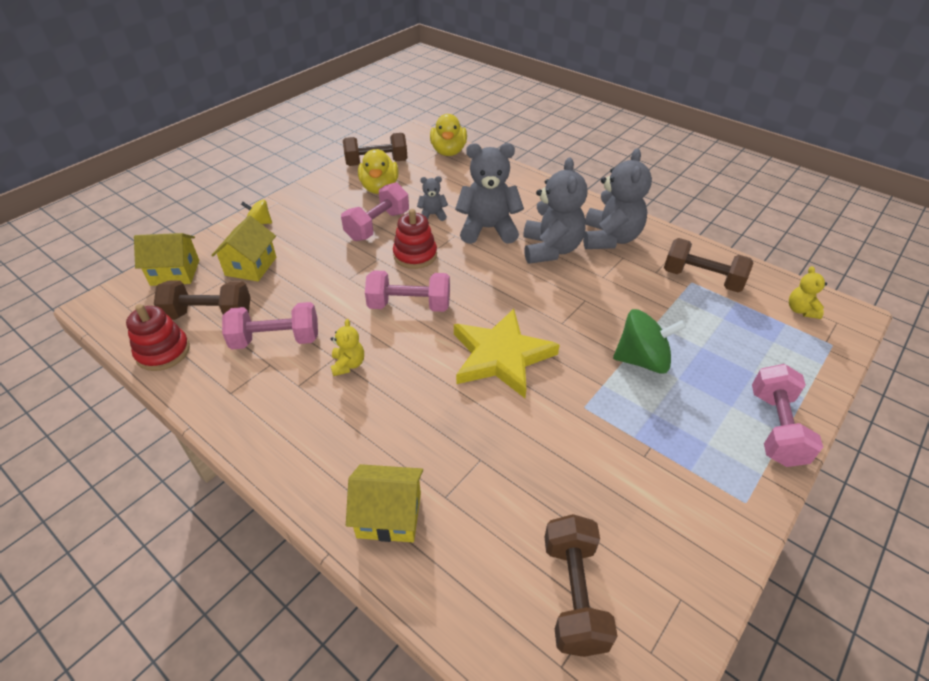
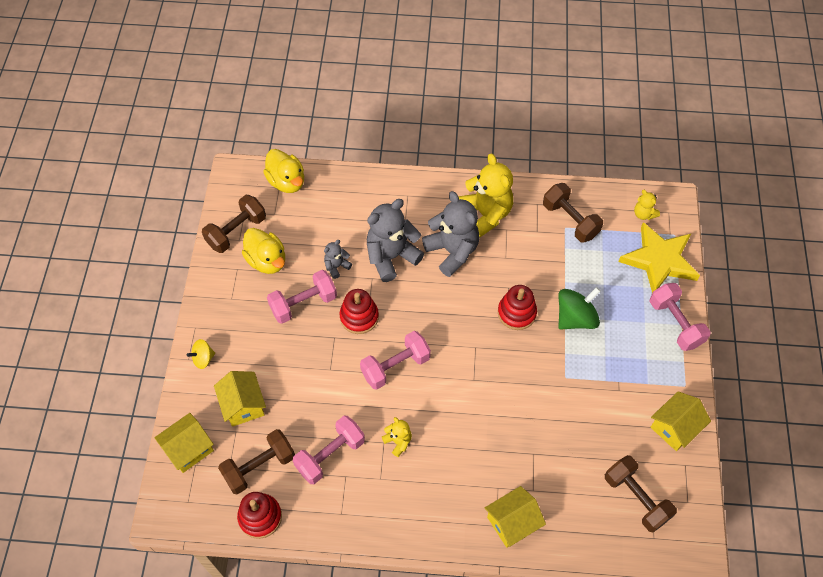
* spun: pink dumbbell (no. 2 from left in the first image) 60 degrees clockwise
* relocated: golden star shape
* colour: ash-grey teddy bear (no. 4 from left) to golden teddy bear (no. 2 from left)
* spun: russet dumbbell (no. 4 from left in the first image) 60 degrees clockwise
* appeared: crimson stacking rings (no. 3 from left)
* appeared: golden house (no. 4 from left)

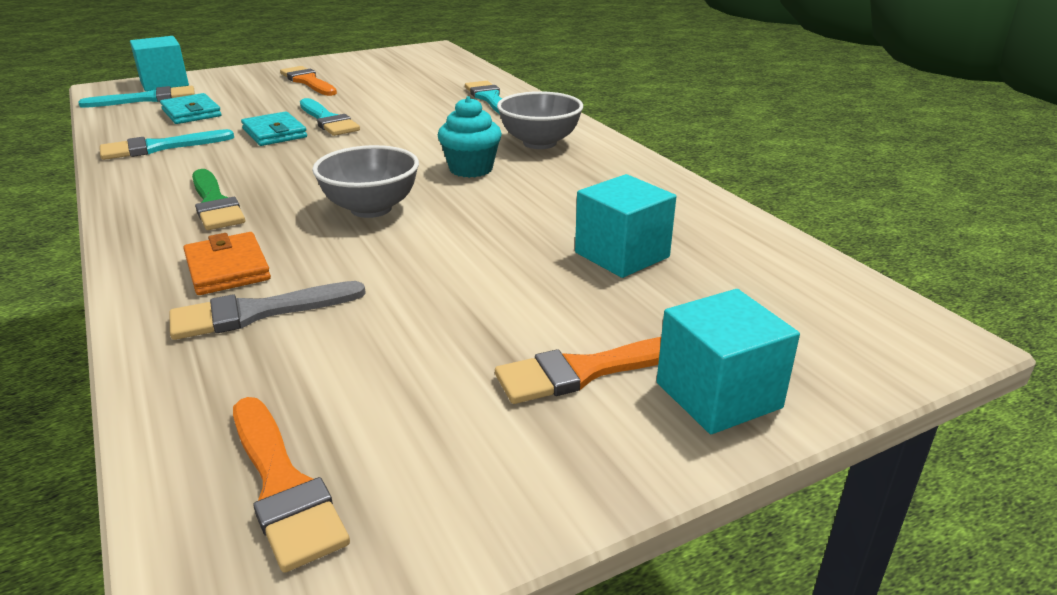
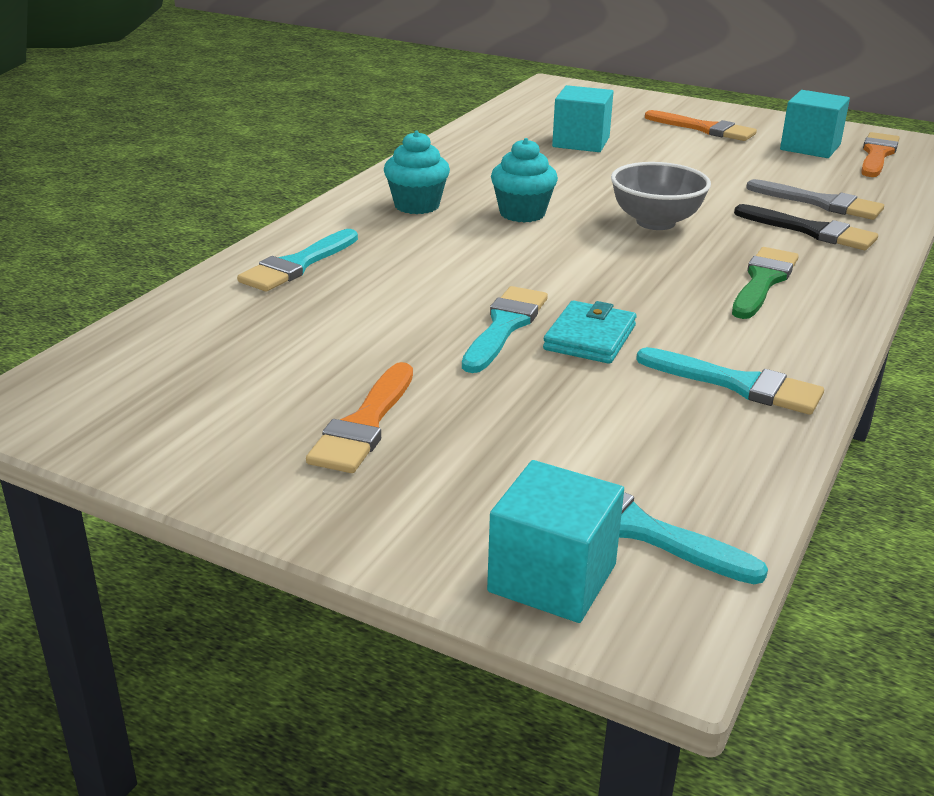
* missing: turquoise card wallet (no. 1 from left)
* exchanged: orange-coloured card wallet to jet-black paintbrush
* exchanged: ash-grey bowl (no. 2 from left) to turquoise fairy cake (no. 1 from left)
* relocated: turquoise block (no. 3 from left)

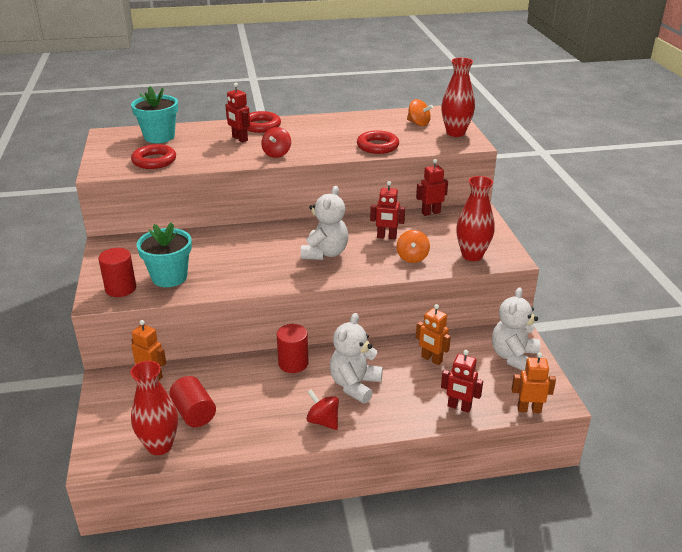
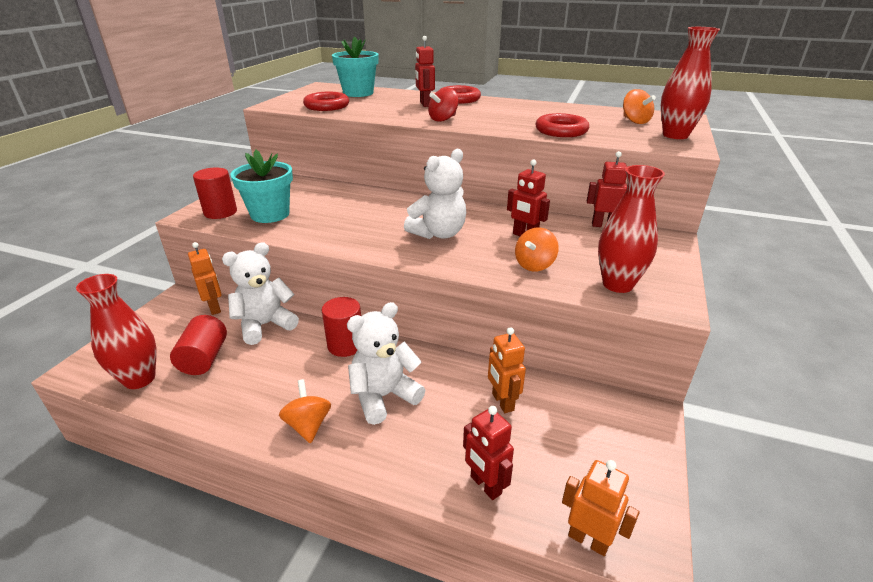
* colour: crimson spinning top (no. 2 from left) to orange-coloured spinning top (no. 1 from left)
* relocated: pure white teddy bear (no. 3 from left in the first image) to pure white teddy bear (no. 1 from left)

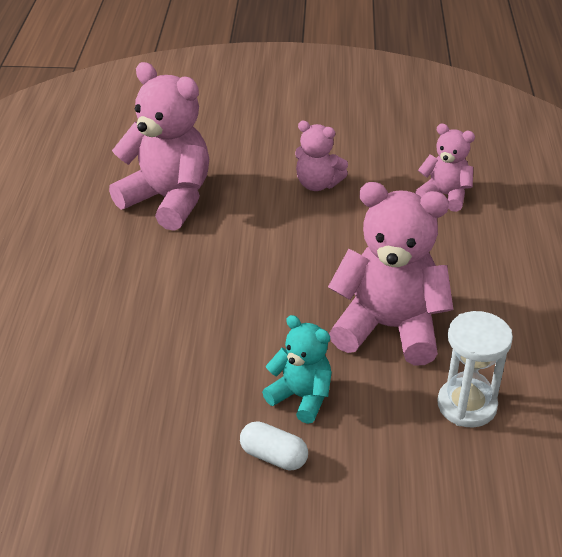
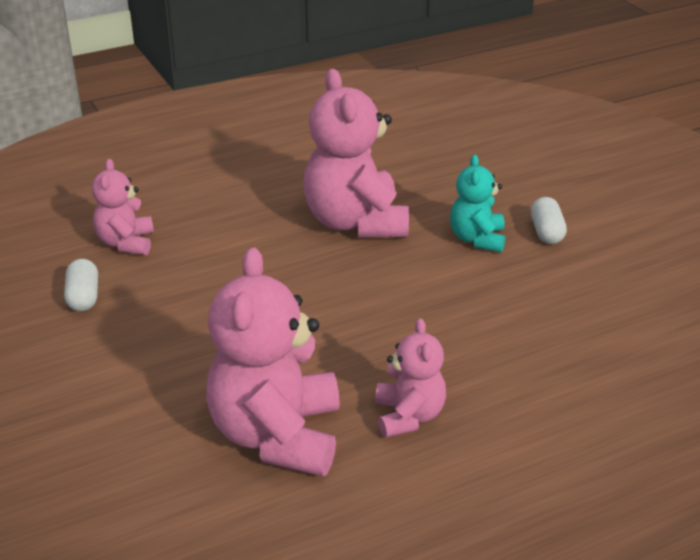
* relocated: pink teddy bear (no. 2 from left in the first image) to pink teddy bear (no. 4 from left)
* missing: pure white sand timer
* appeared: pure white capsule (no. 1 from left)

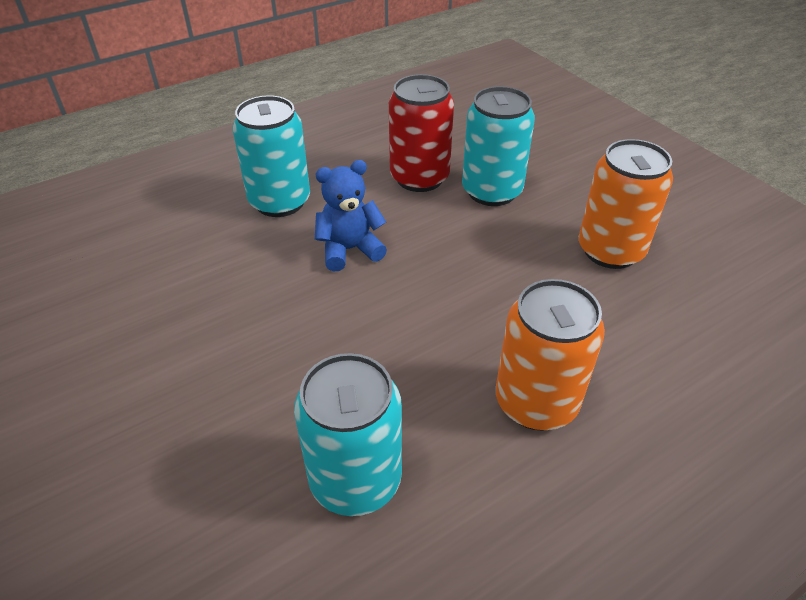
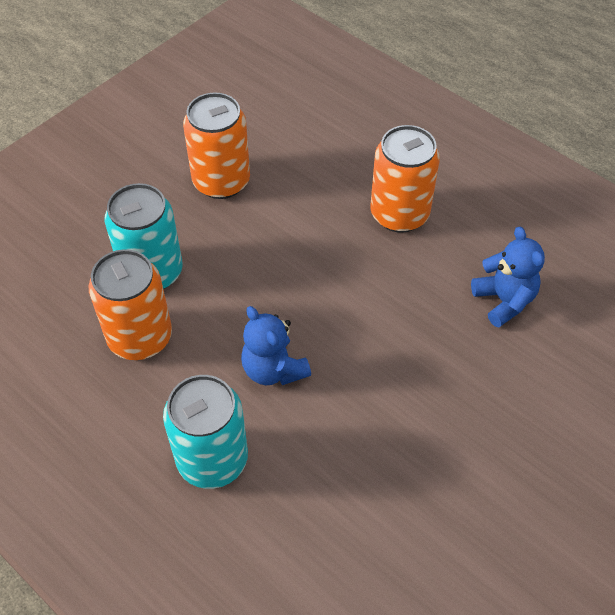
* exchanged: turquoise tin (no. 2 from left) to royal blue teddy bear (no. 2 from left)
* colour: crimson tin to orange-coloured tin (no. 1 from left)

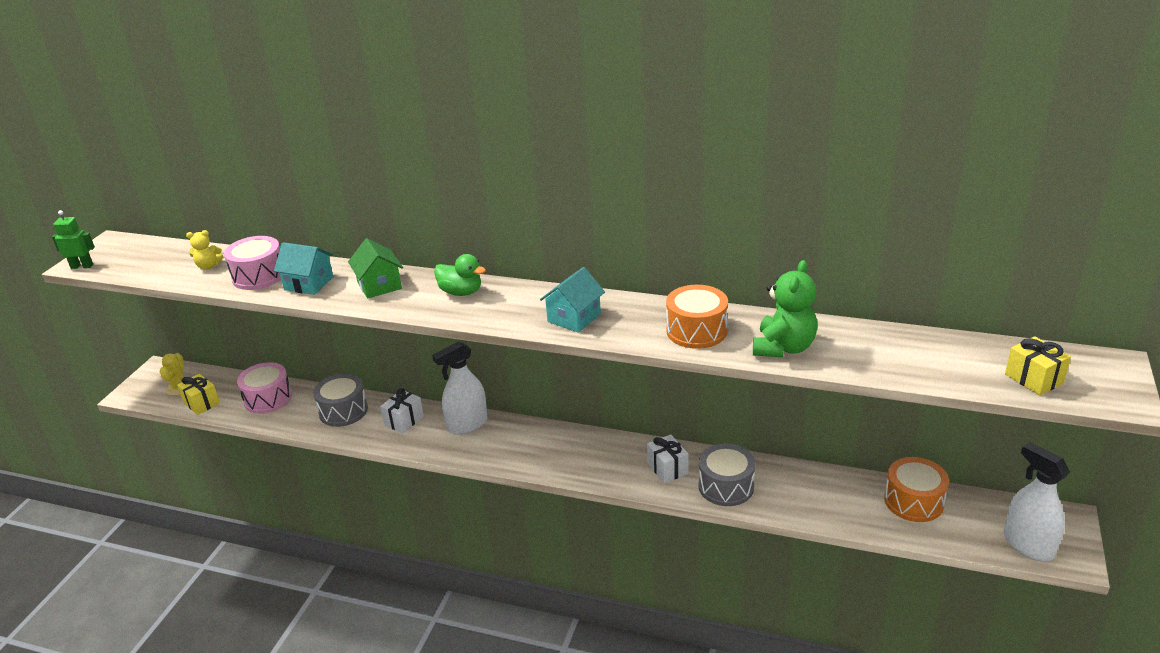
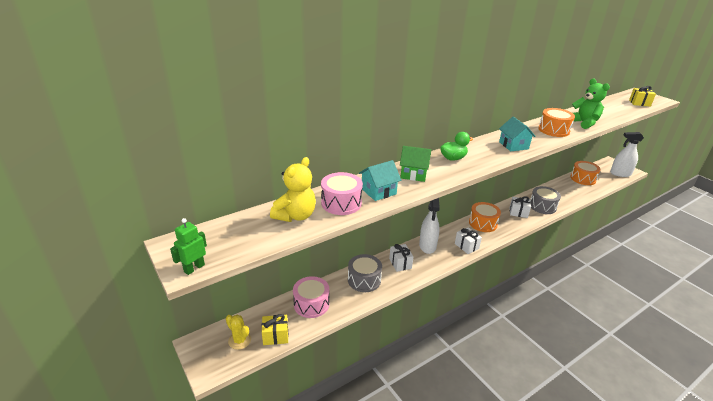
* size: golden teddy bear x1.82
* appeared: pure white wrapped gift (no. 2 from left)
* appeared: orange-coloured drum (no. 1 from left)

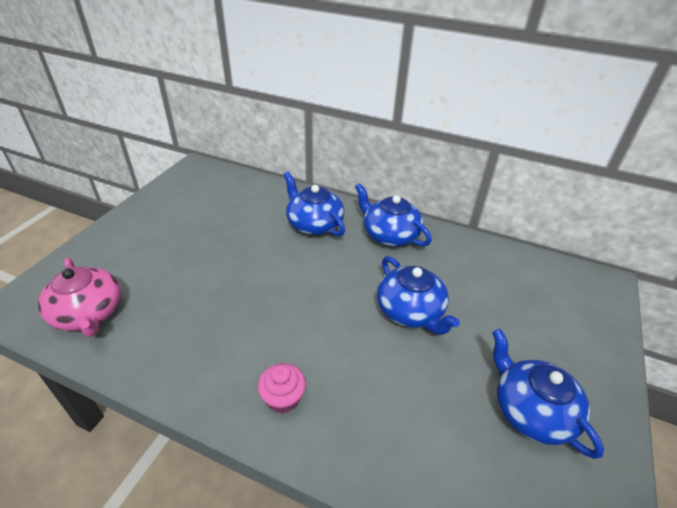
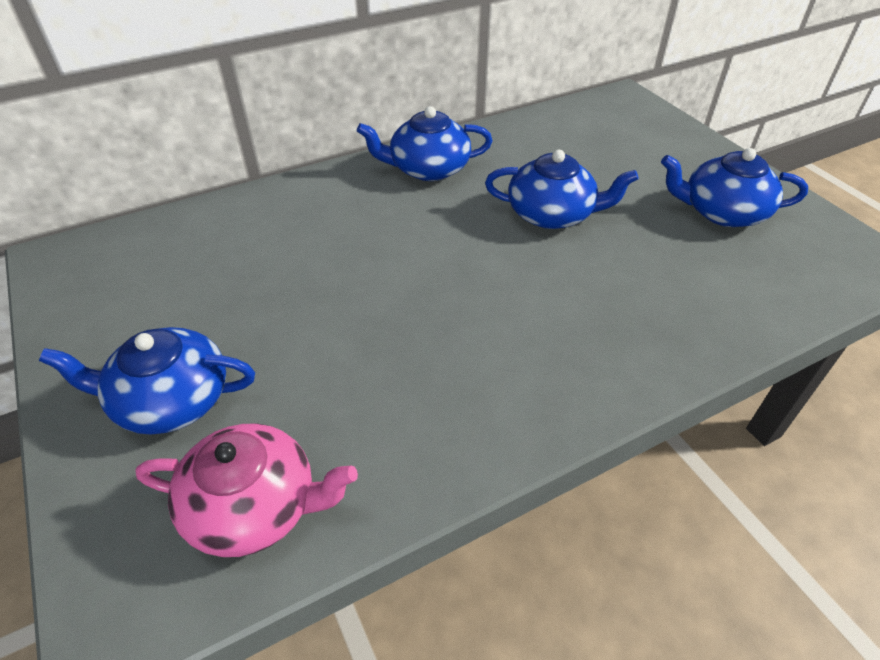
* missing: pink fairy cake
* relocated: royal blue teapot (no. 1 from left)

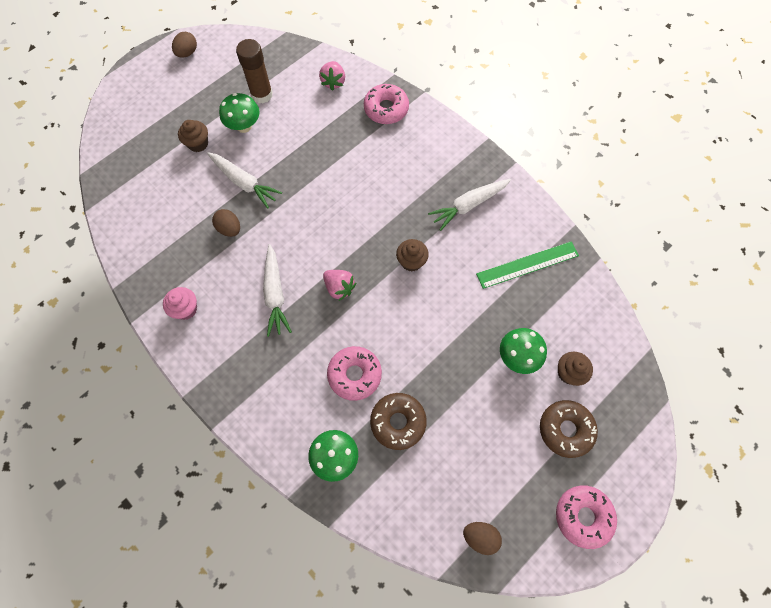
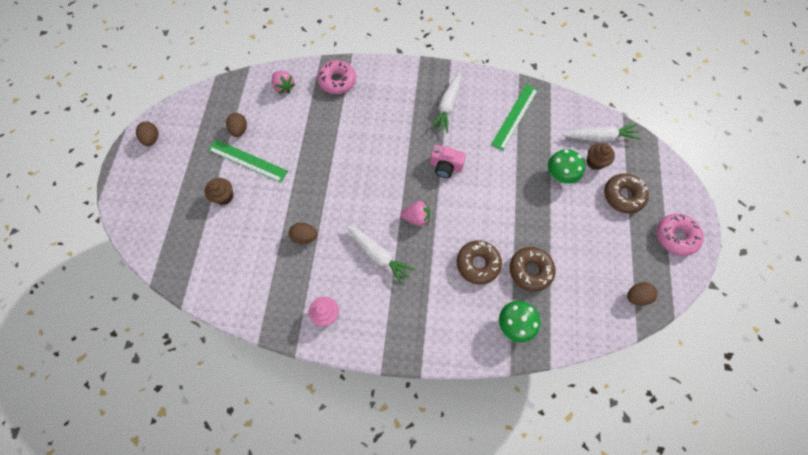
* relocated: pure white root vegetable (no. 1 from left in the first image) to pure white root vegetable (no. 3 from left)
* exchanged: emerald fungus (no. 1 from left) to emerald ruler (no. 1 from left)
* exchanged: russet stick of glue to russet egg (no. 2 from left)
* colour: pink donut (no. 1 from left) to russet donut (no. 1 from left)
* exchanged: russet fairy cake (no. 2 from left) to pink photo camera

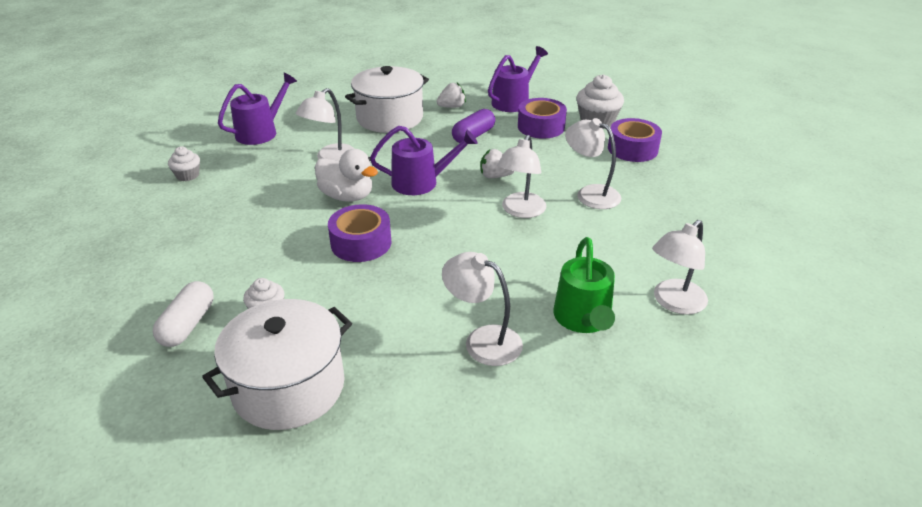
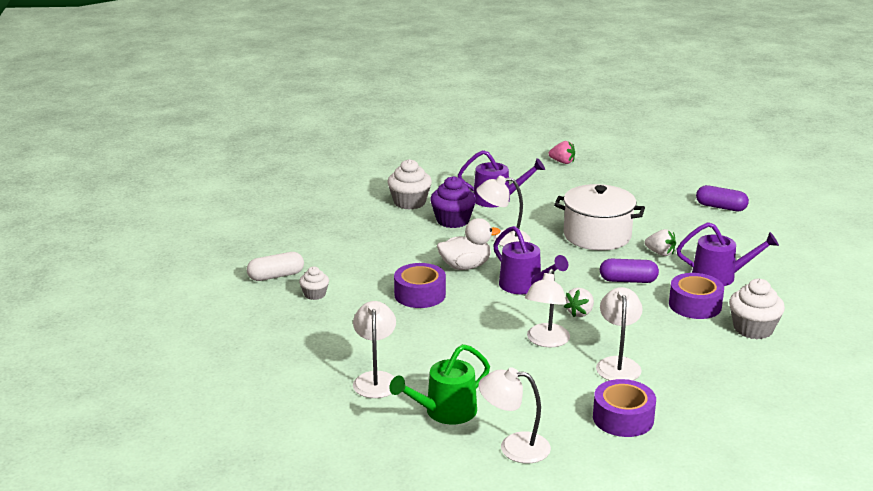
* size: pure white fairy cake (no. 1 from left in the first image) x1.72
* missing: pure white pot (no. 1 from left)
* spun: pure white toy duck 105 degrees counterclockwise
* spun: pure white toy strawberry (no. 2 from left in the first image) 120 degrees counterclockwise
* spun: pure white reading lamp (no. 3 from left in the first image) 60 degrees counterclockwise
* relocated: purple sticky tape (no. 3 from left in the first image) to purple sticky tape (no. 2 from left)
* appeared: purple fairy cake
* appeared: pink toy strawberry
* appeared: purple capsule (no. 2 from left)

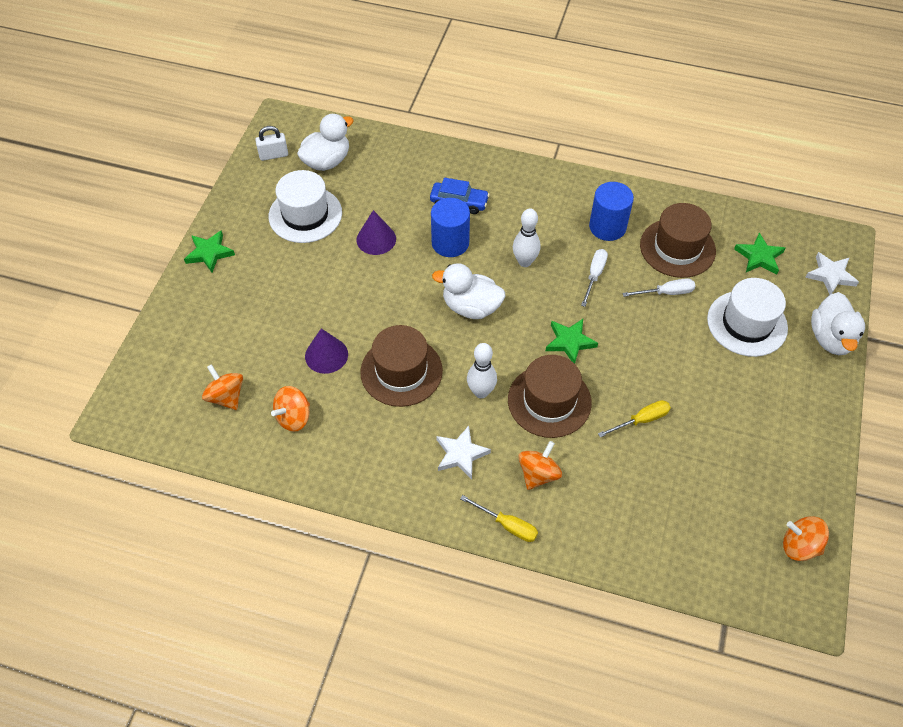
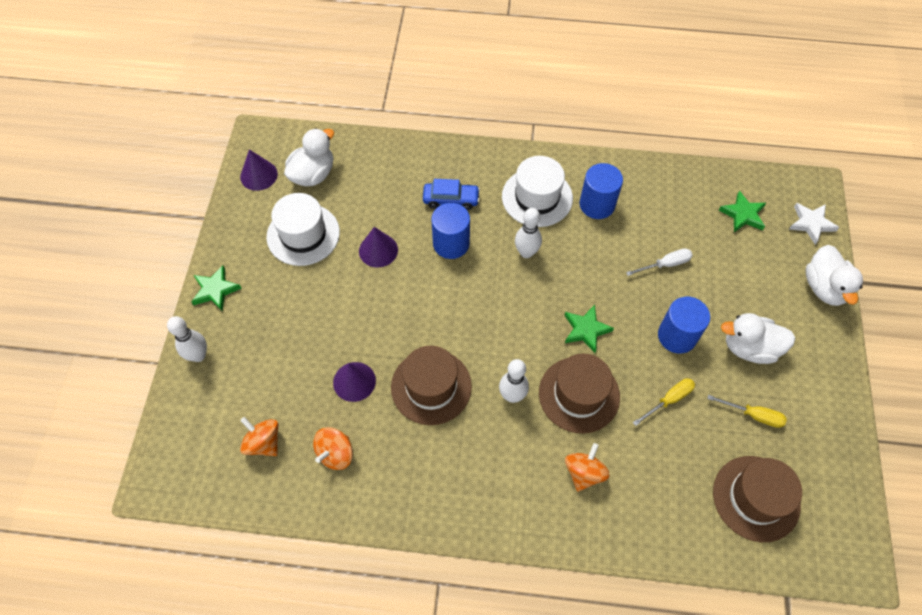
* exchanged: pure white lock to purple cone (no. 1 from left)
* relocated: pure white toy duck (no. 2 from left)
* missing: pure white star shape (no. 1 from left)
* relocated: golden hand screwdriver (no. 1 from left in the first image) to golden hand screwdriver (no. 2 from left)
* missing: pure white hand screwdriver (no. 1 from left)
* relocated: russet top hat (no. 3 from left)
* relocated: pure white top hat (no. 2 from left)
* missing: orange-coloured spinning top (no. 4 from left)
* appeared: pure white bowling pin (no. 1 from left)
* appeared: royal blue cylinder shape (no. 3 from left)

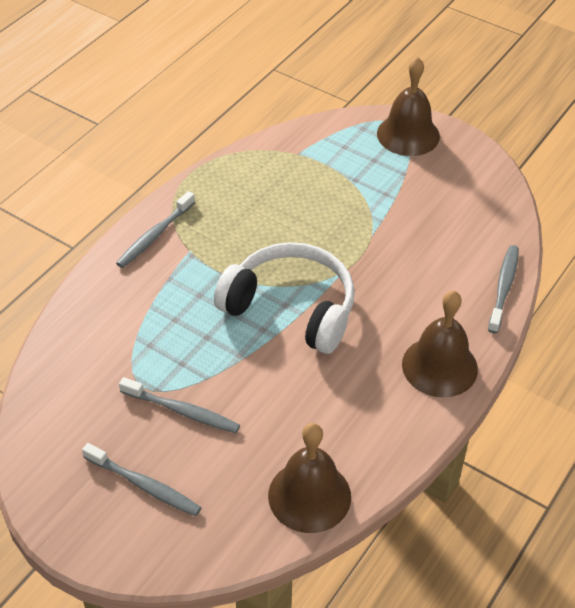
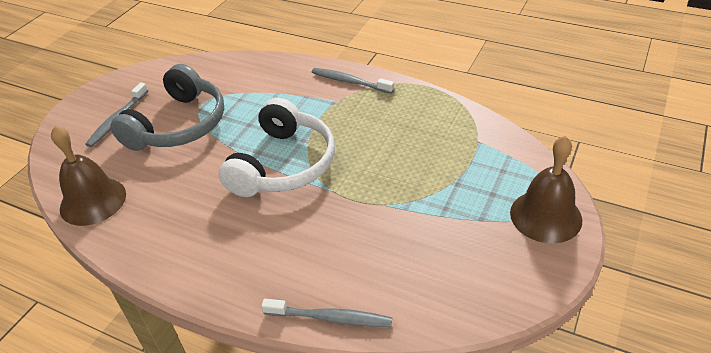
* exchanged: ash-grey toothbrush (no. 3 from left) to ash-grey headset
* missing: russet bell (no. 3 from left)

